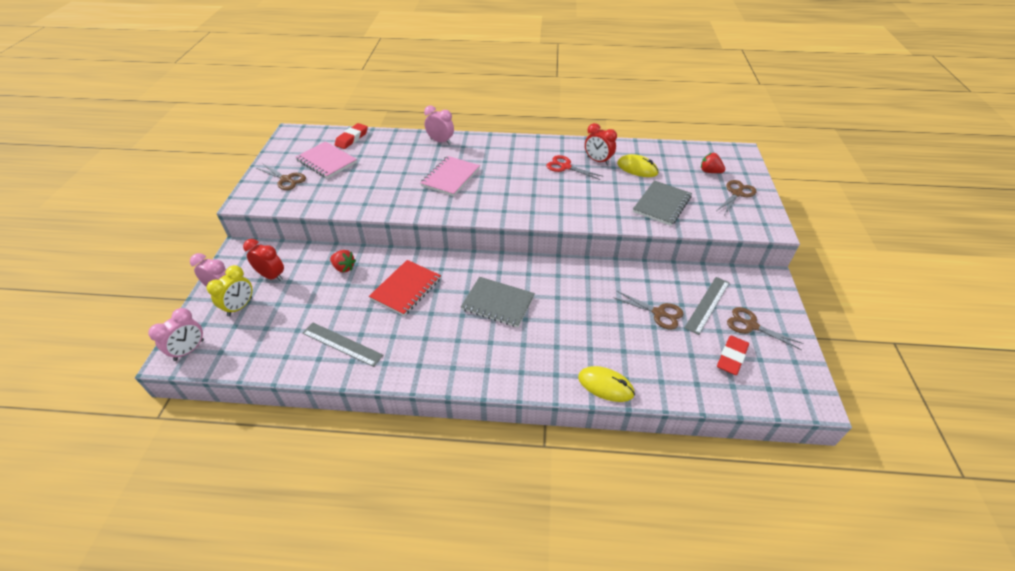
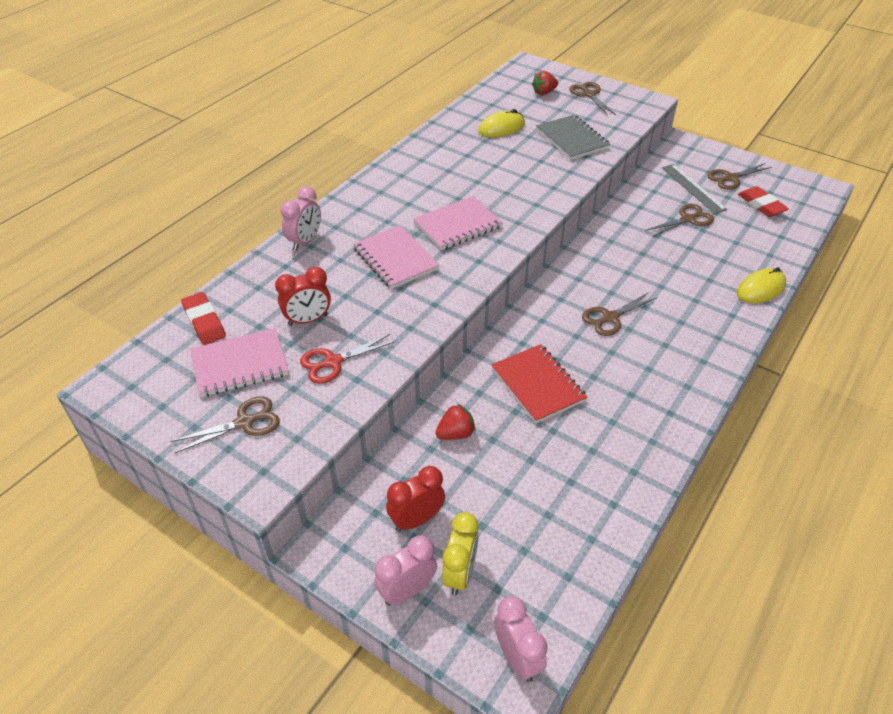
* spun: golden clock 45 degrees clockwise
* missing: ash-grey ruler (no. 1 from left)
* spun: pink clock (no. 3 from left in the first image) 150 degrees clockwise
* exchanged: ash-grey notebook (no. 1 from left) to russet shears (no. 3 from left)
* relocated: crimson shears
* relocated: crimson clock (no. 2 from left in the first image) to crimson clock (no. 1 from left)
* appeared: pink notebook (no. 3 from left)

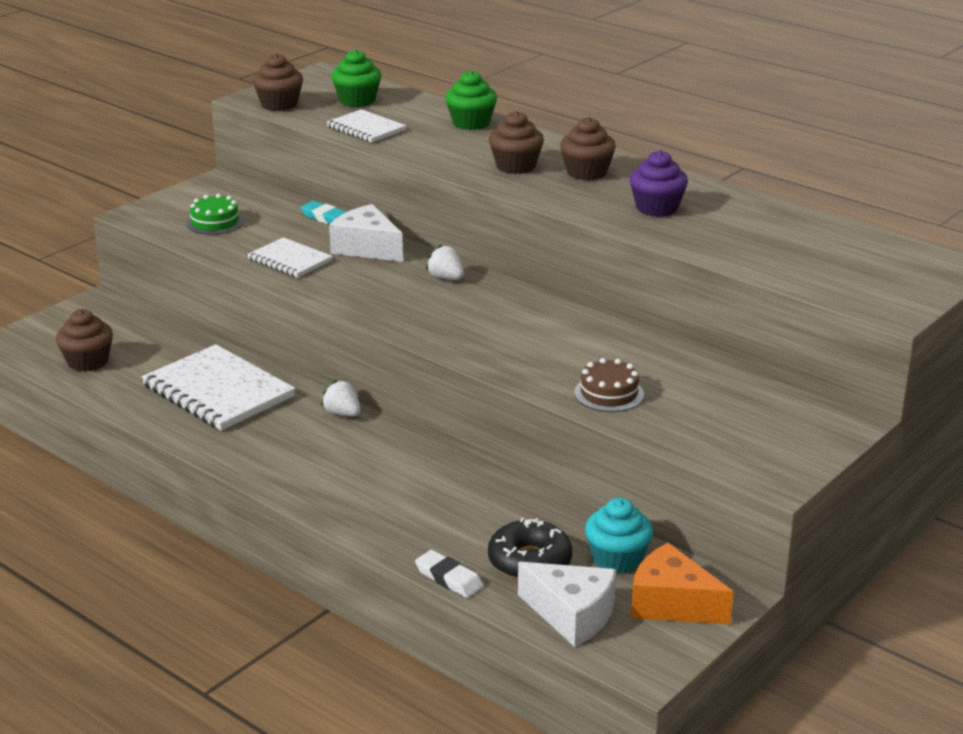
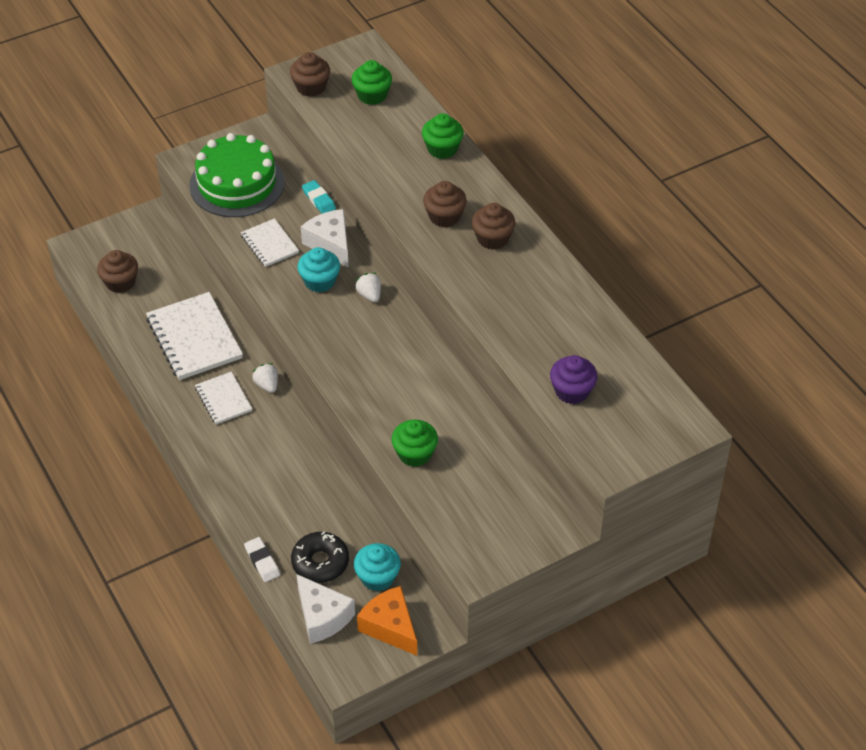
* size: emerald layer cake x2.15
* relocated: pure white notebook (no. 3 from left in the first image) to pure white notebook (no. 2 from left)
* exchanged: russet layer cake to emerald fairy cake (no. 2 from left)
* relocated: purple fairy cake
* appeared: turquoise fairy cake (no. 1 from left)

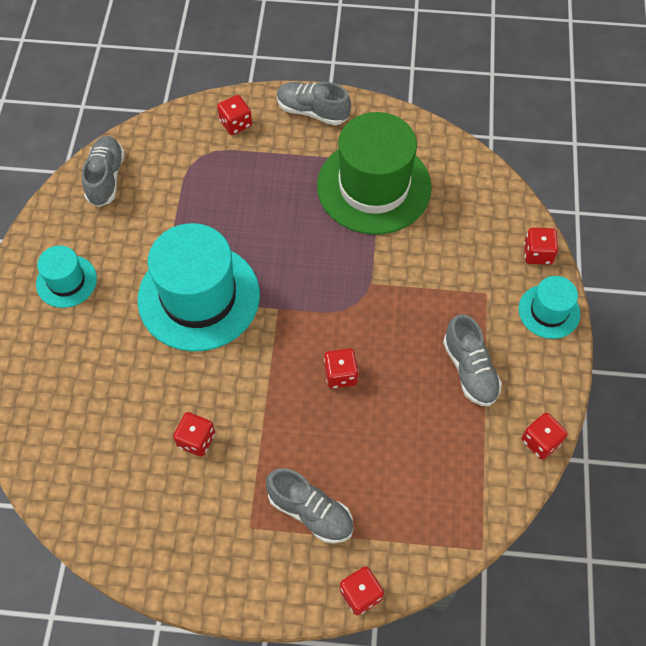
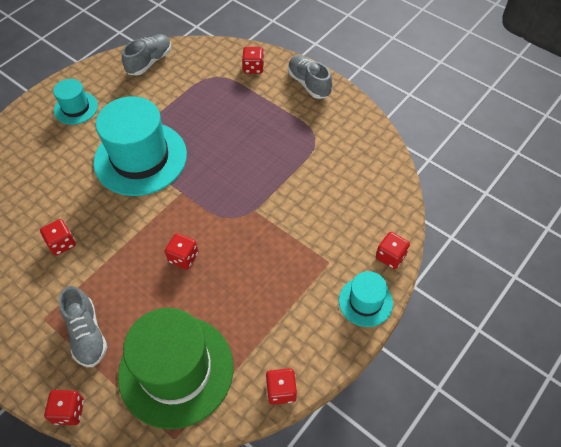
* relocated: emerald top hat
* missing: ash-grey shoe (no. 4 from left)

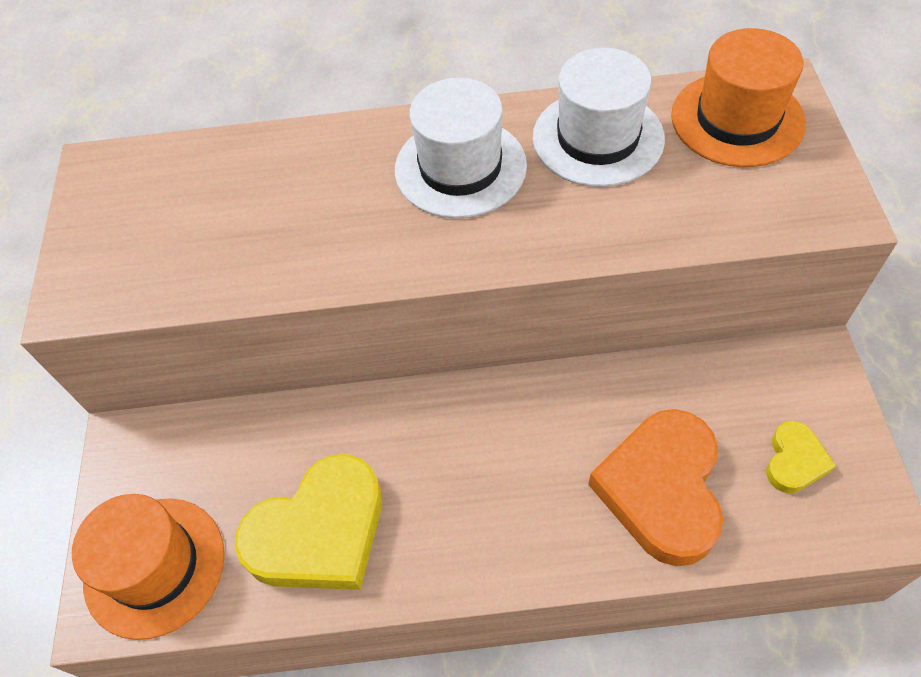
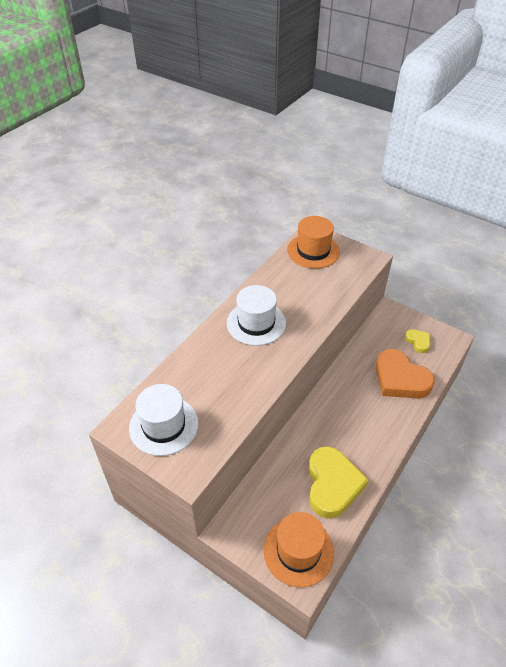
* relocated: pure white top hat (no. 2 from left in the first image) to pure white top hat (no. 1 from left)

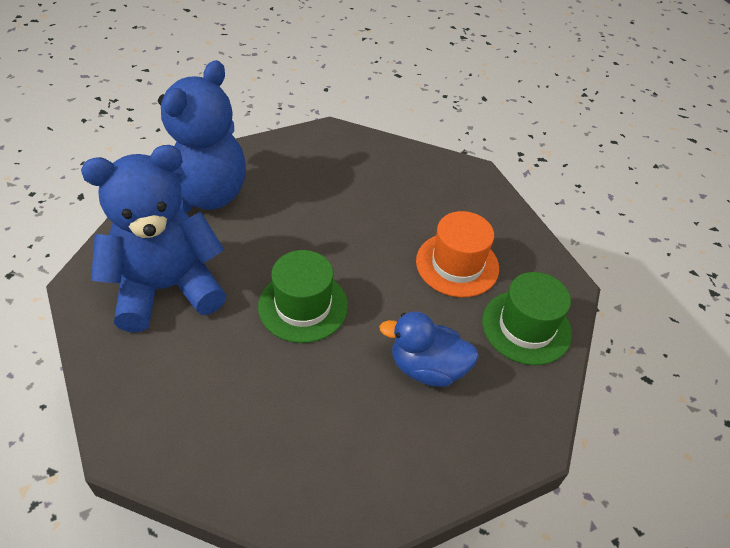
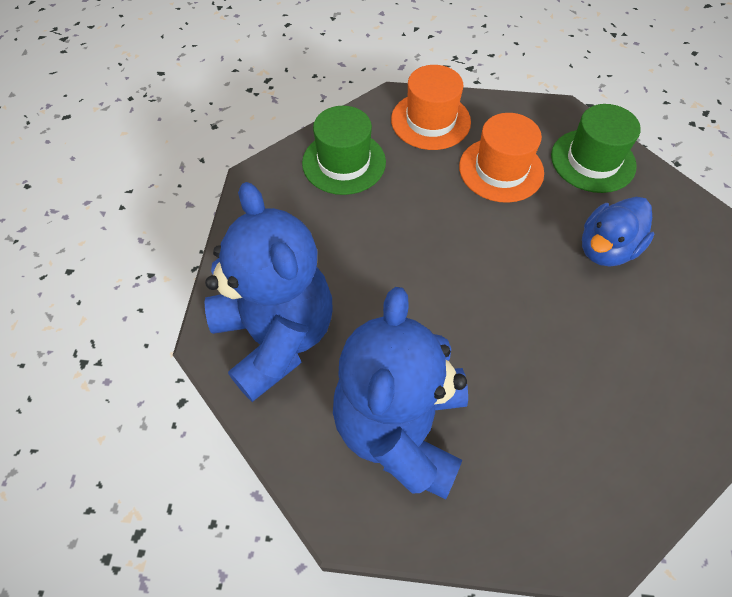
* relocated: emerald top hat (no. 1 from left)
* appeared: orange-coloured top hat (no. 1 from left)

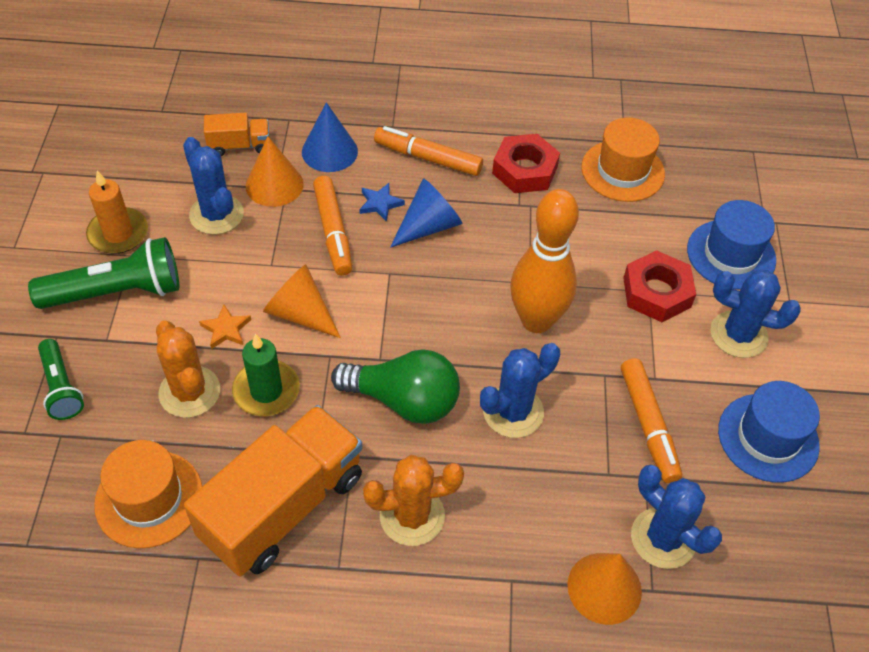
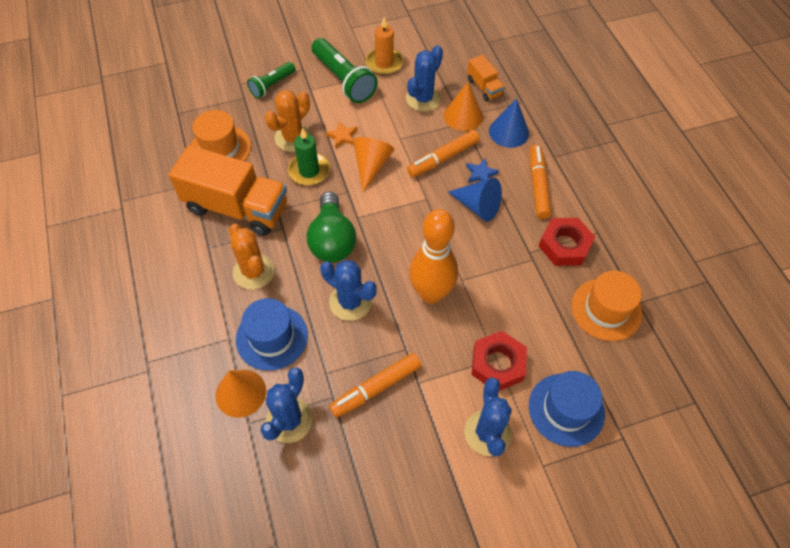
* relocated: royal blue top hat (no. 2 from left in the first image) to royal blue top hat (no. 1 from left)

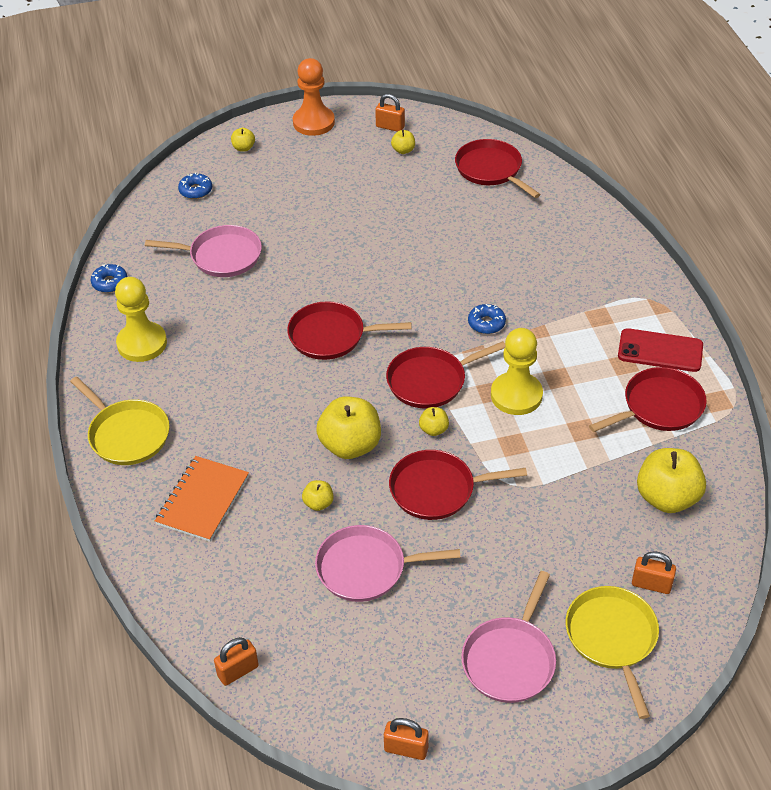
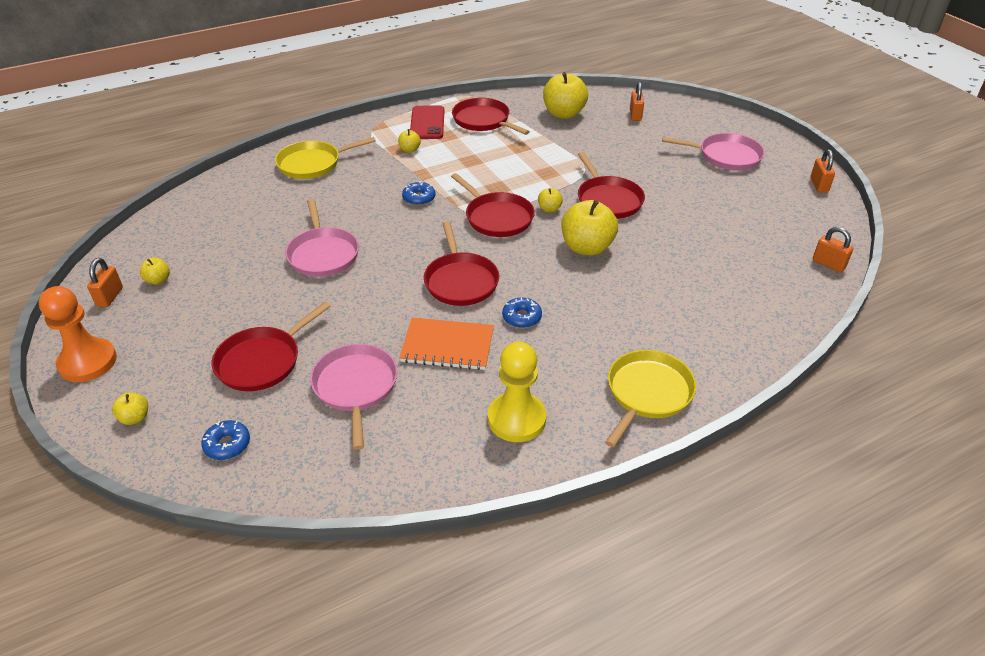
* relocated: royal blue donut (no. 1 from left in the first image) to royal blue donut (no. 3 from left)
* relocated: orange-coloured notebook
* relocated: golden apple fruit (no. 2 from left in the first image) to golden apple fruit (no. 3 from left)
* relocated: pink skillet (no. 2 from left in the first image) to pink skillet (no. 1 from left)
* relocated: crimson skillet (no. 4 from left in the first image) to crimson skillet (no. 1 from left)
* missing: golden chess pawn (no. 2 from left)
* relocated: golden skillet (no. 2 from left in the first image) to golden skillet (no. 1 from left)

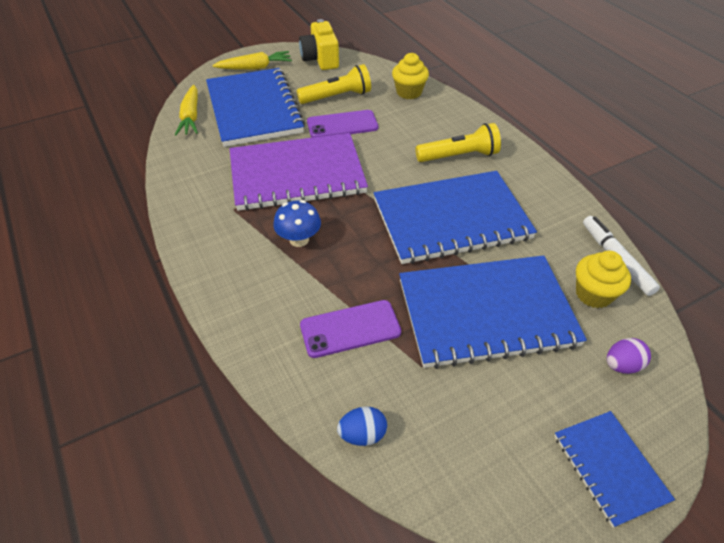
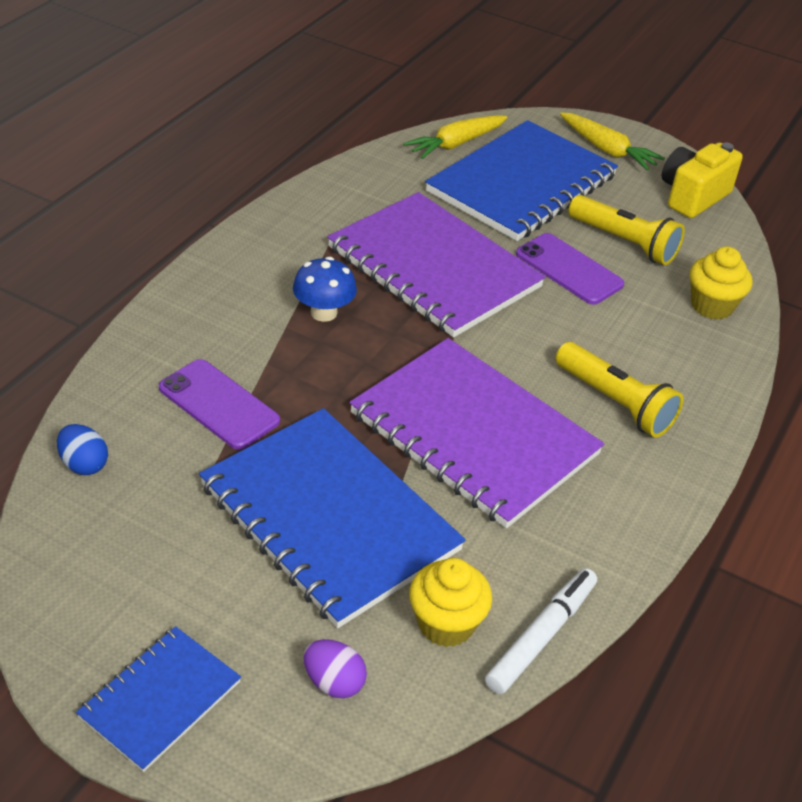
* colour: royal blue notebook (no. 2 from left) to purple notebook (no. 2 from left)

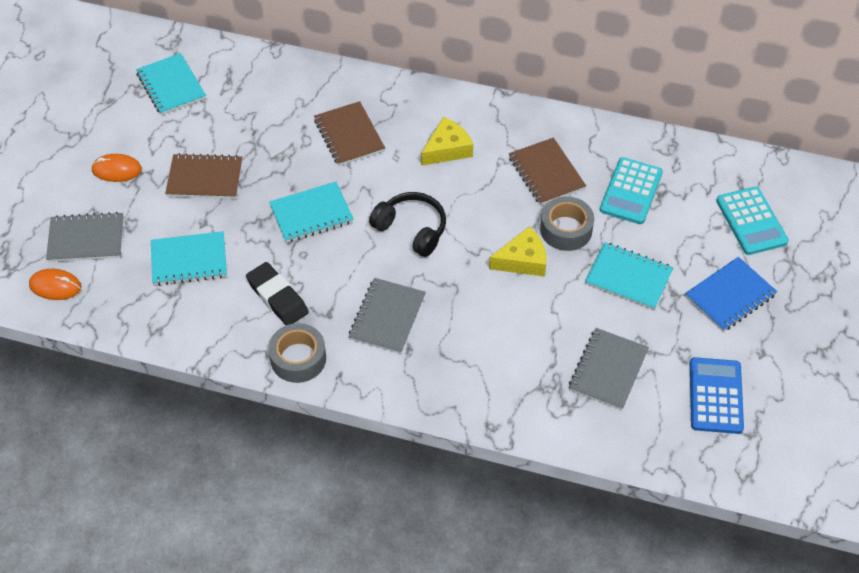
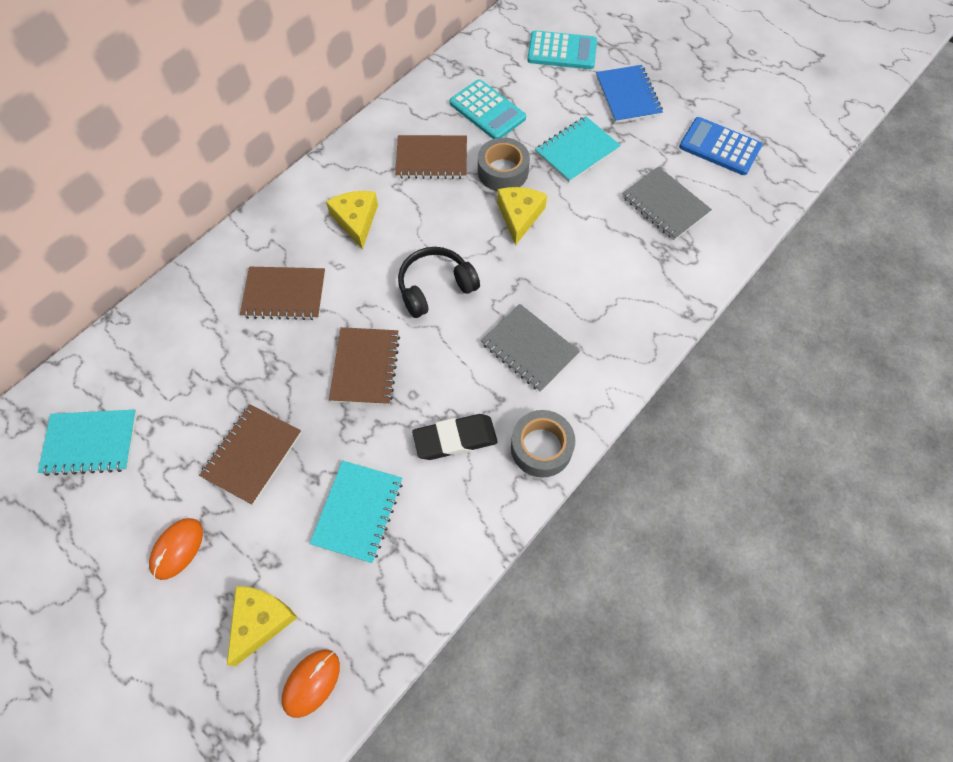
* exchanged: ash-grey notebook (no. 1 from left) to golden piece of cheese (no. 1 from left)
* colour: turquoise notebook (no. 3 from left) to russet notebook (no. 3 from left)

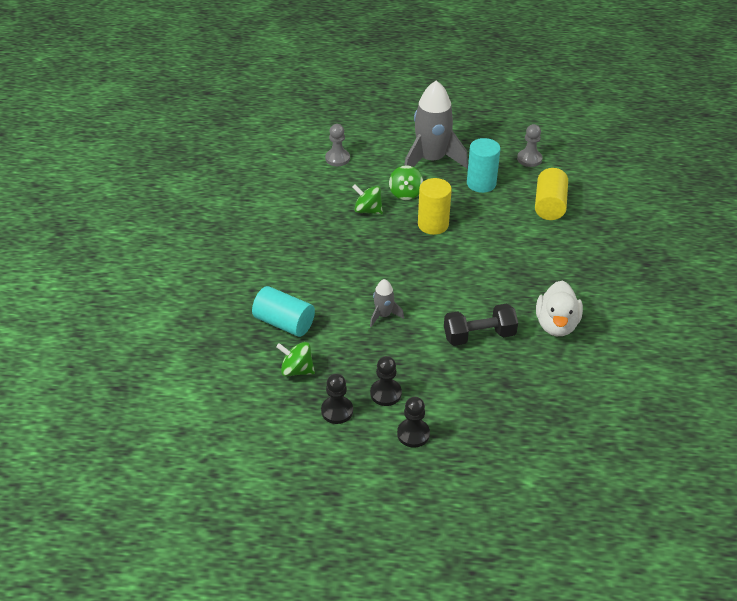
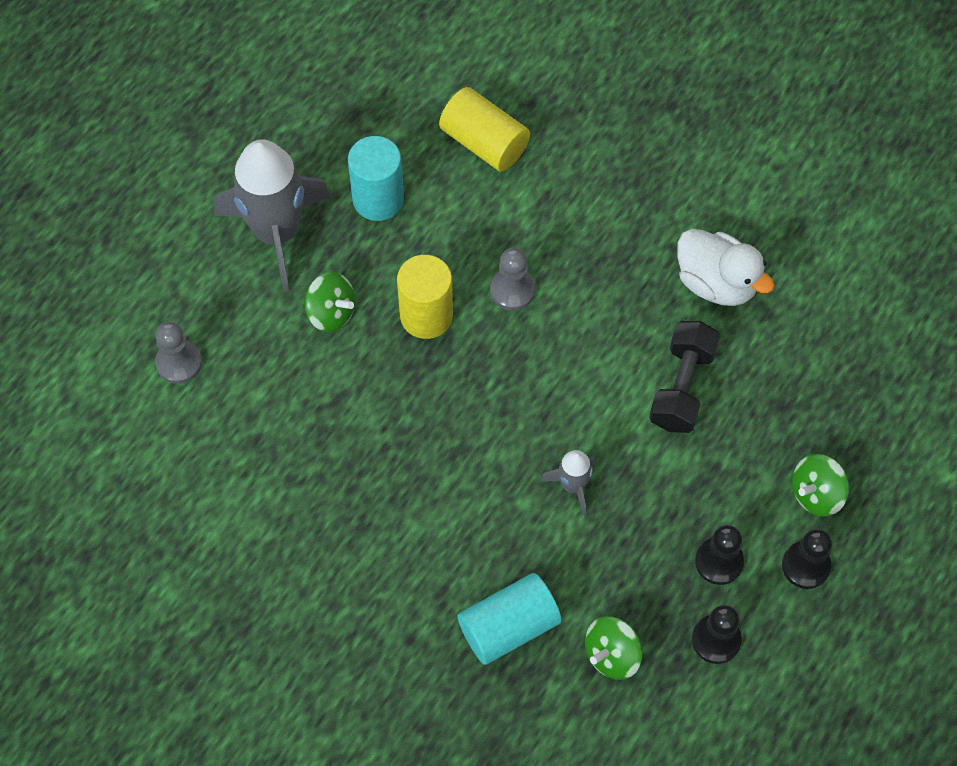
* relocated: emerald spinning top (no. 2 from left in the first image) to emerald spinning top (no. 3 from left)
* relocated: ash-grey chess pawn (no. 2 from left)

